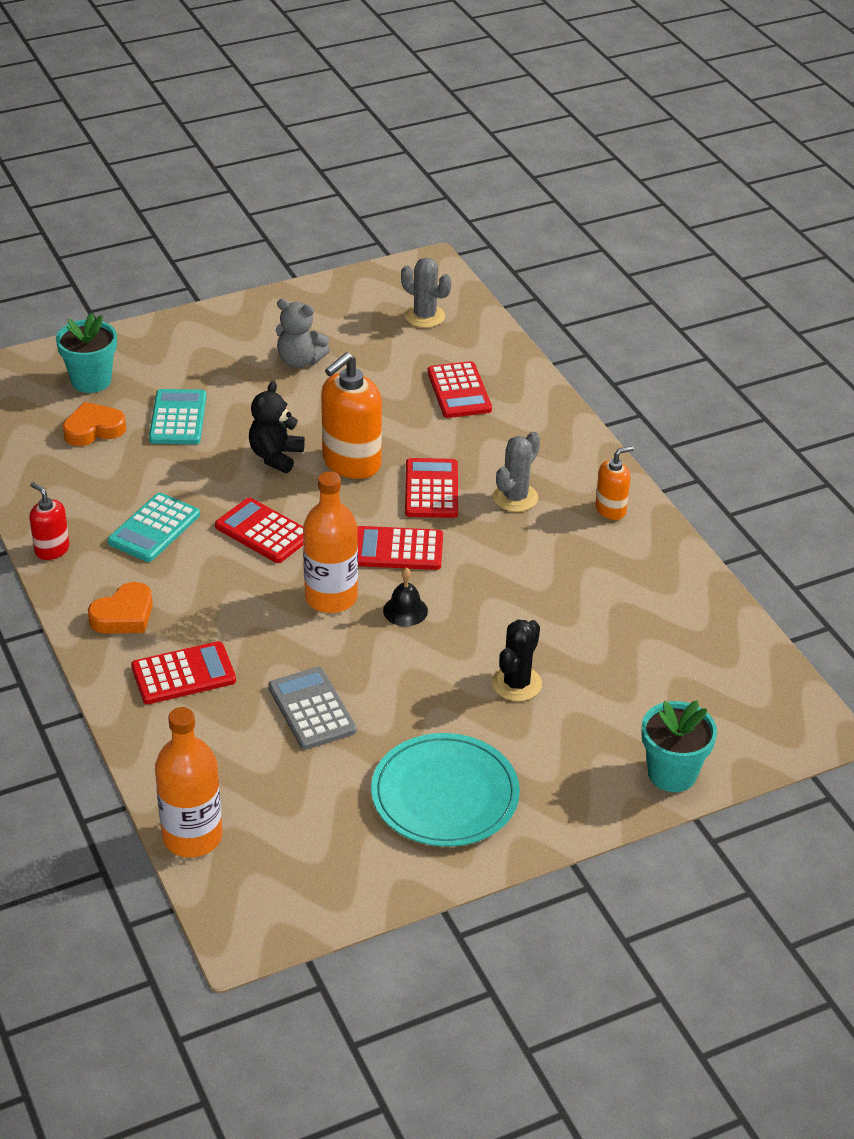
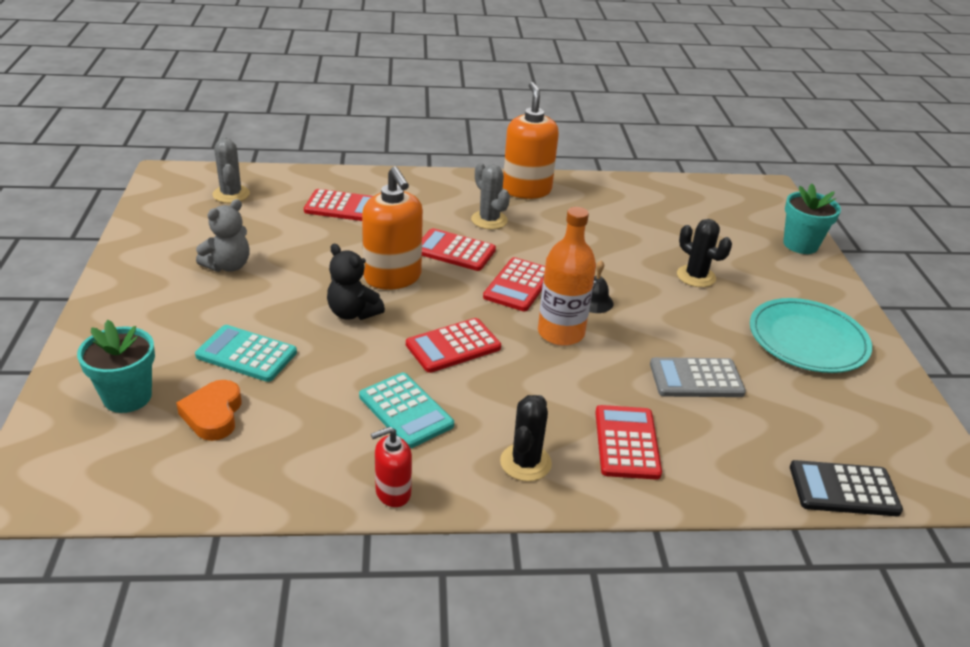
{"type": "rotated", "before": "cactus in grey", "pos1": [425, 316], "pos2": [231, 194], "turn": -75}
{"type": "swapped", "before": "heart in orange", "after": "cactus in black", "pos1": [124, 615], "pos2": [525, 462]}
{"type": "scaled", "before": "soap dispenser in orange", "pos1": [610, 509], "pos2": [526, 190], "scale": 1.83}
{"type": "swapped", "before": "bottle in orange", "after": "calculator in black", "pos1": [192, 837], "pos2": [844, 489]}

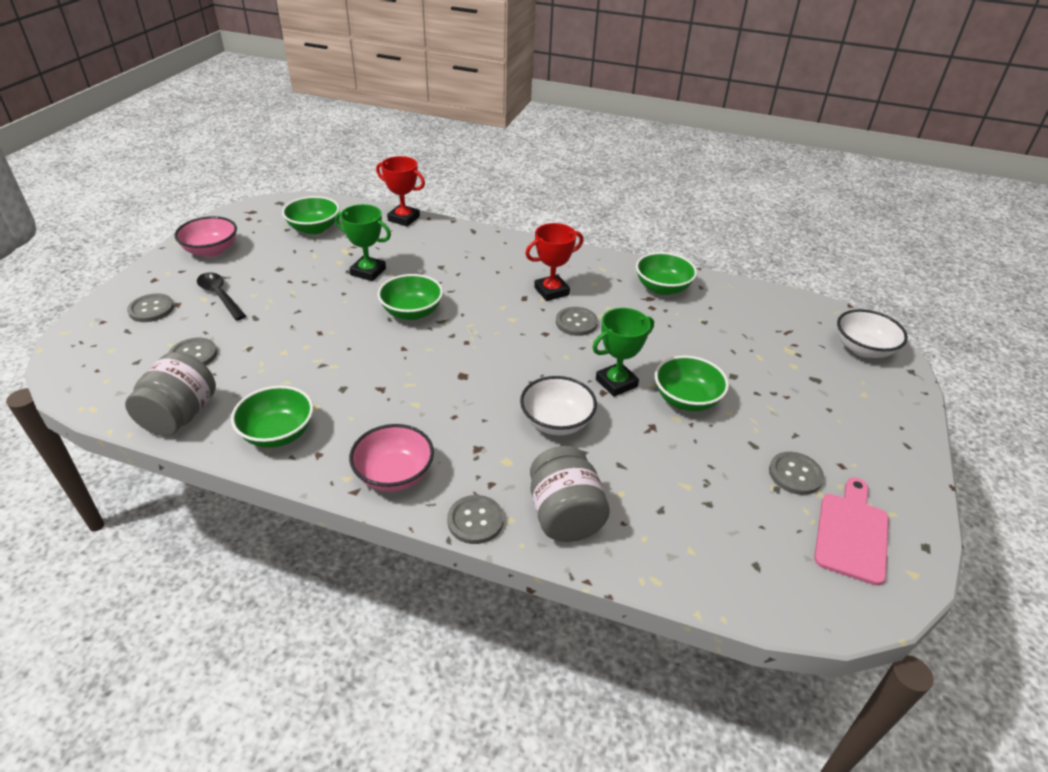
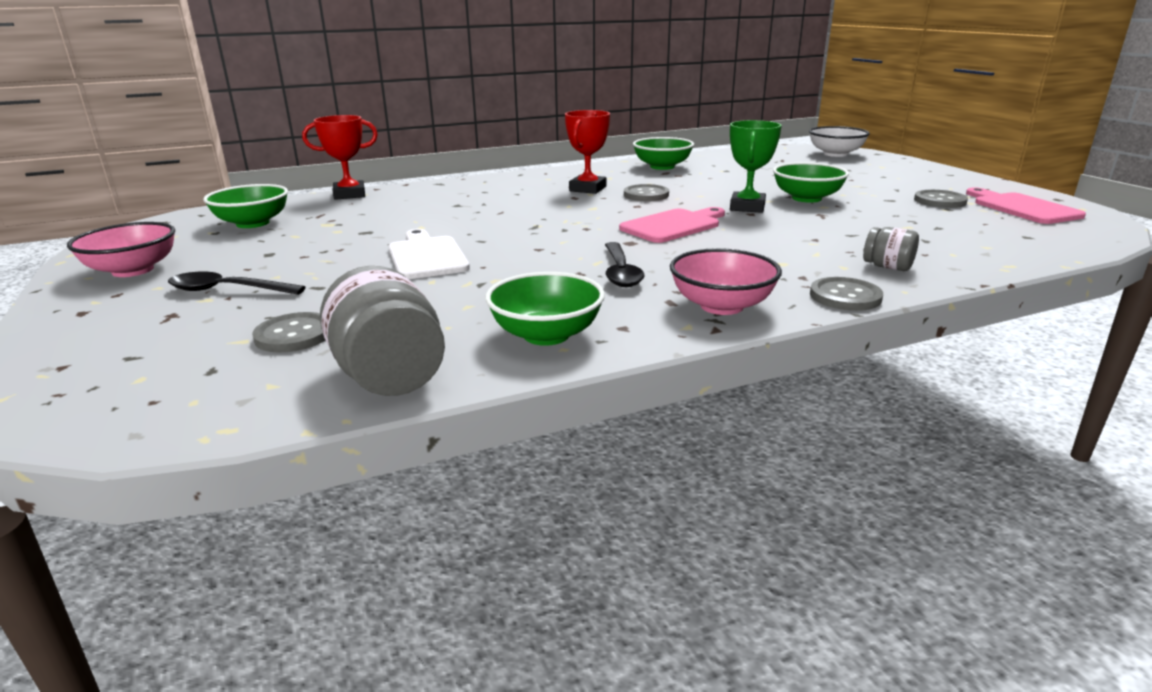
{"type": "new", "after": "cutting board in white", "pos2": [426, 256]}
{"type": "new", "after": "spoon in black", "pos2": [620, 272]}
{"type": "new", "after": "cutting board in pink", "pos2": [673, 225]}
{"type": "scaled", "before": "jar in grey", "pos1": [565, 515], "pos2": [887, 267], "scale": 0.53}
{"type": "gone", "before": "button in grey", "pos1": [151, 309]}
{"type": "gone", "before": "trophy in green", "pos1": [368, 272]}
{"type": "gone", "before": "bowl in green", "pos1": [412, 312]}
{"type": "gone", "before": "bowl in white", "pos1": [556, 422]}

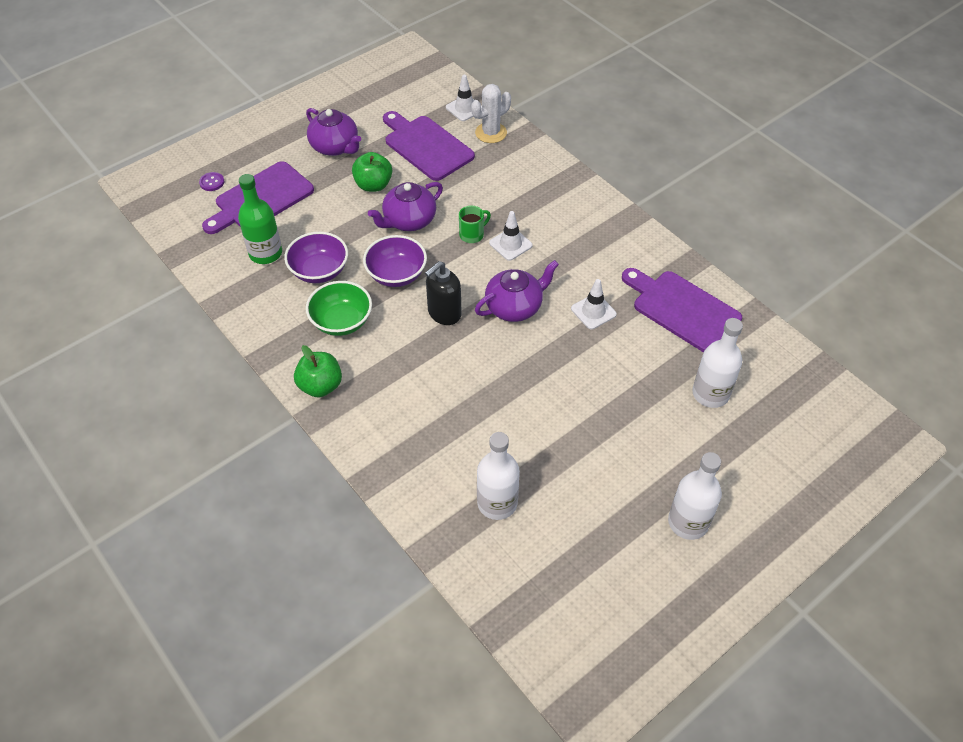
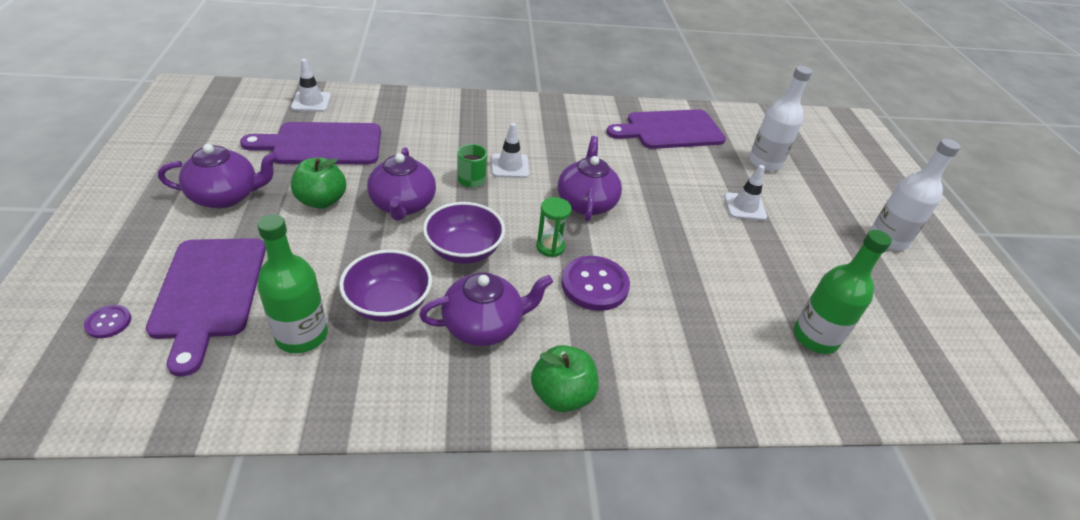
{"type": "swapped", "before": "bowl in green", "after": "teapot in purple", "pos1": [341, 321], "pos2": [483, 325]}
{"type": "swapped", "before": "soap dispenser in black", "after": "hourglass in green", "pos1": [444, 313], "pos2": [550, 247]}
{"type": "new", "after": "button in purple", "pos2": [594, 285]}
{"type": "shifted", "before": "traffic cone in white", "pos1": [593, 311], "pos2": [745, 207]}
{"type": "repainted", "before": "bottle in white", "after": "bottle in green", "pos1": [497, 503], "pos2": [815, 337]}
{"type": "gone", "before": "cactus in white", "pos1": [491, 133]}

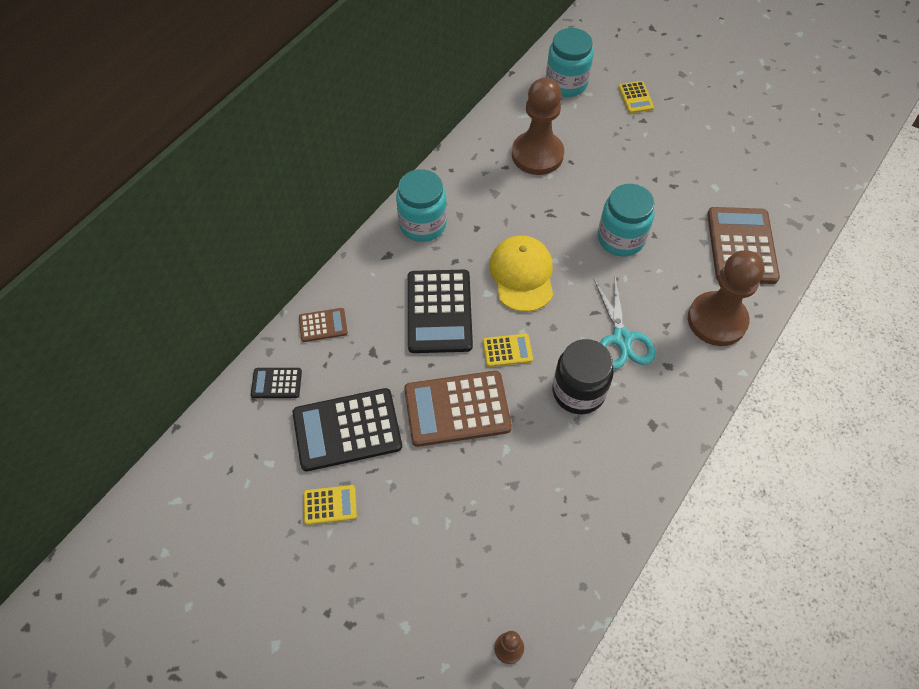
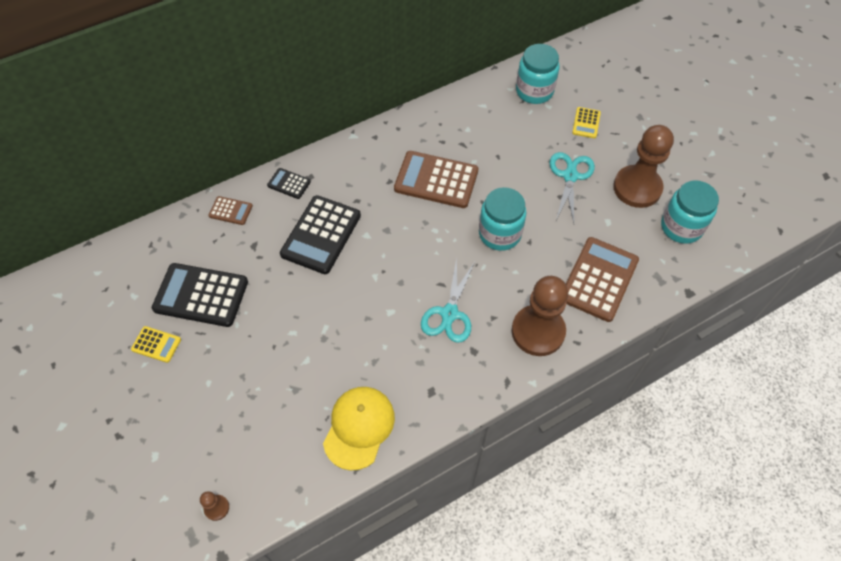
{"type": "shifted", "before": "calculator in black", "pos1": [276, 383], "pos2": [289, 183]}
{"type": "shifted", "before": "cap in yellow", "pos1": [522, 275], "pos2": [359, 427]}
{"type": "shifted", "before": "calculator in brown", "pos1": [457, 409], "pos2": [436, 180]}
{"type": "new", "after": "scissors in turquoise", "pos2": [570, 176]}
{"type": "shifted", "before": "pawn in brown", "pos1": [537, 155], "pos2": [637, 188]}
{"type": "shifted", "before": "jar in turquoise", "pos1": [422, 224], "pos2": [681, 227]}
{"type": "gone", "before": "calculator in yellow", "pos1": [507, 350]}
{"type": "gone", "before": "jar in black", "pos1": [578, 391]}

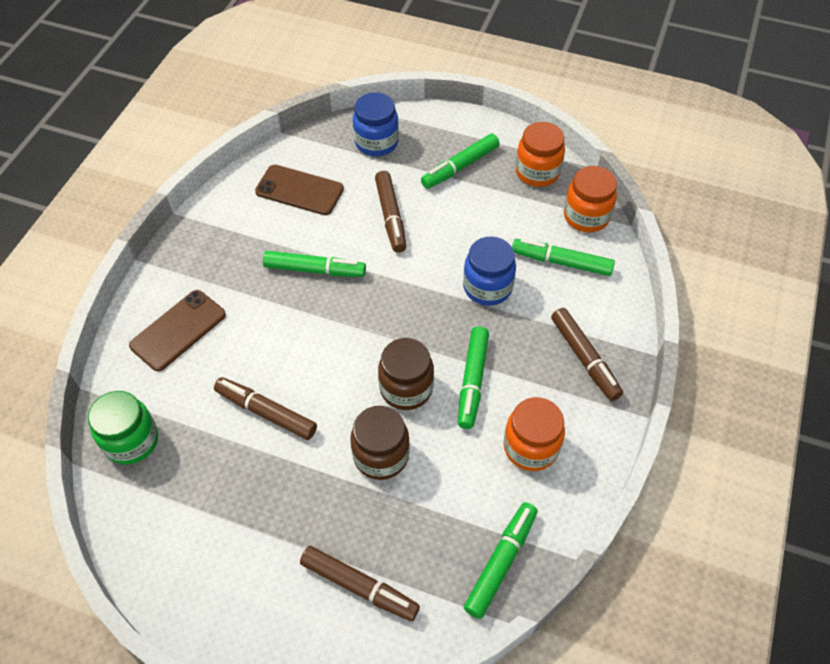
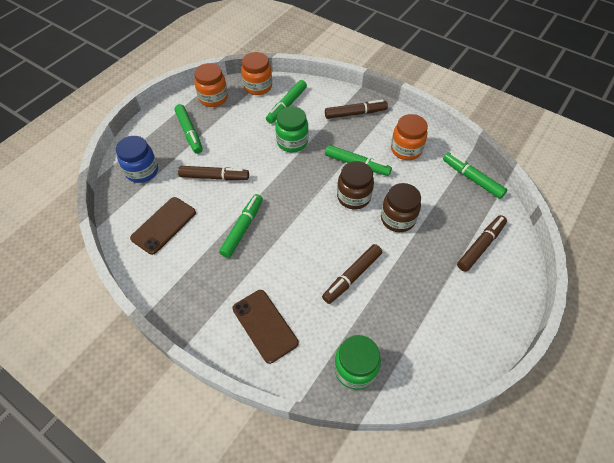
{"type": "repainted", "before": "jar in blue", "after": "jar in green", "pos1": [487, 287], "pos2": [292, 142]}

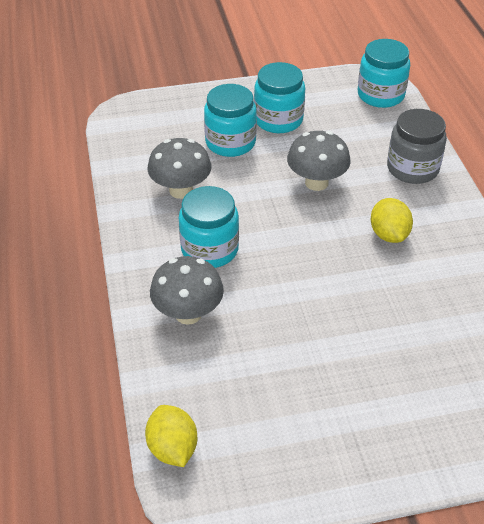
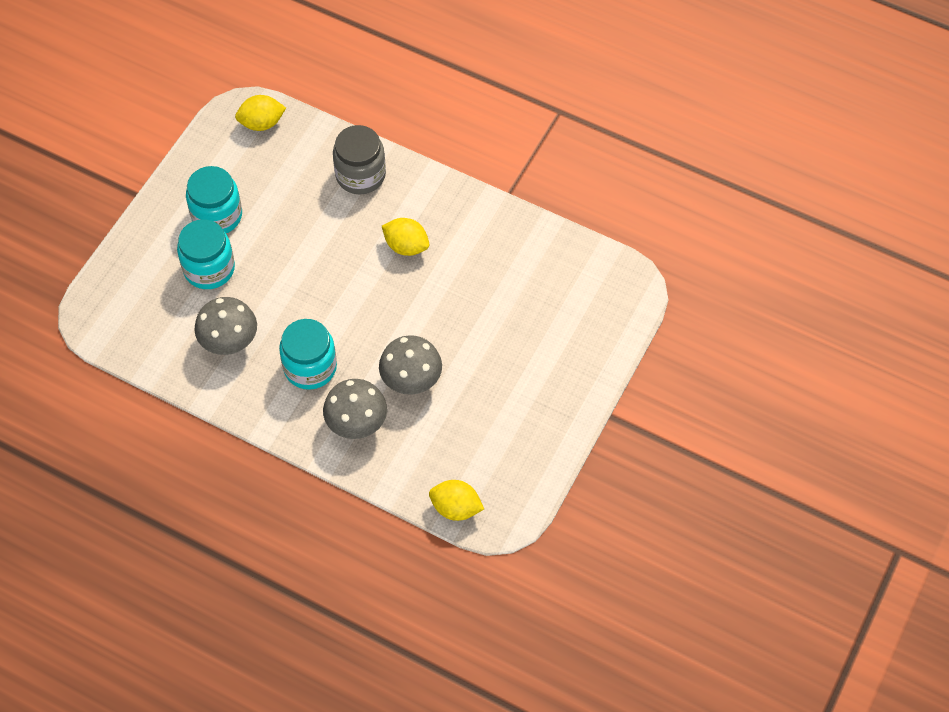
{"type": "swapped", "before": "jar in turquoise", "after": "lemon in yellow", "pos1": [380, 95], "pos2": [262, 123]}
{"type": "shifted", "before": "mushroom in grey", "pos1": [316, 183], "pos2": [411, 380]}

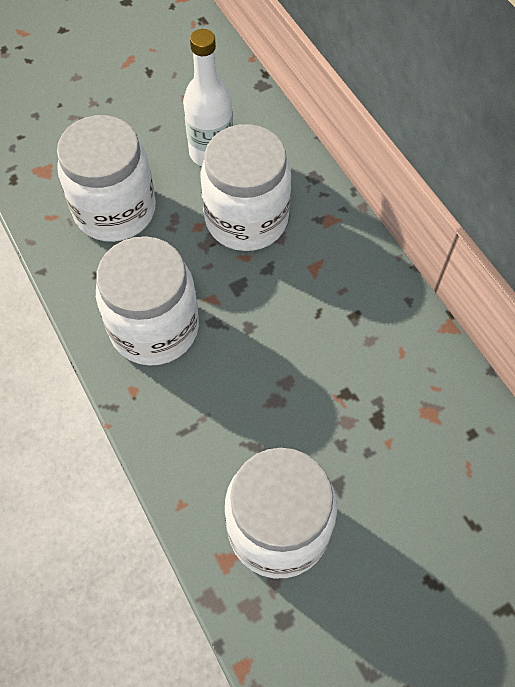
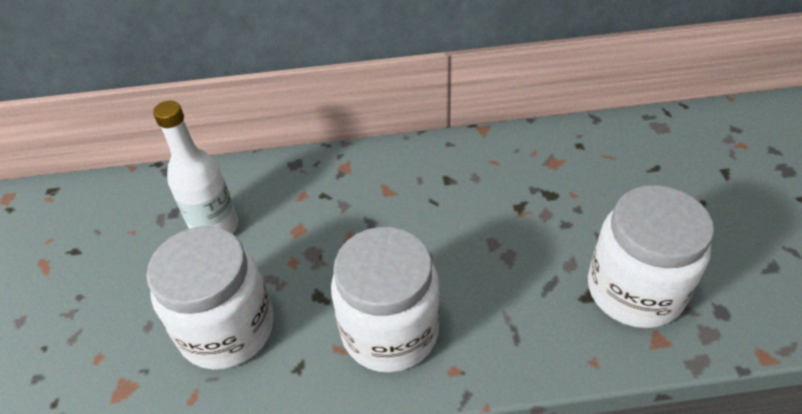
{"type": "gone", "before": "jar in white", "pos1": [246, 219]}

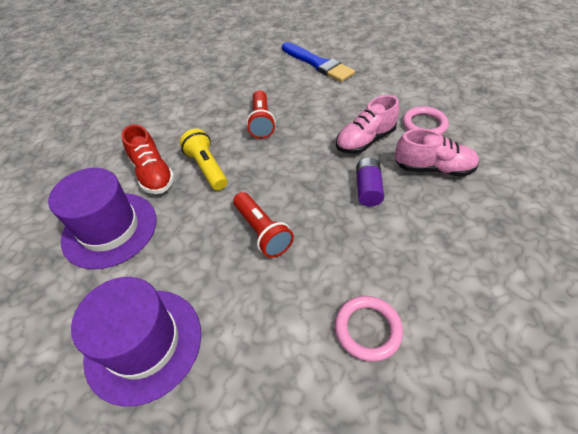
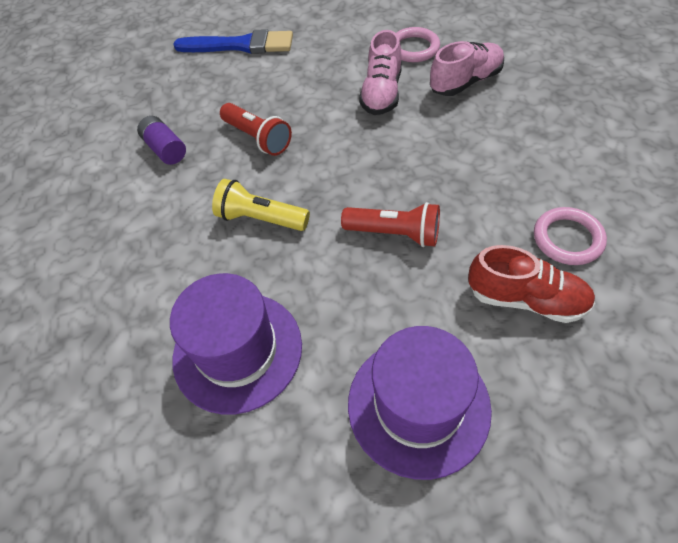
{"type": "shifted", "before": "battery in purple", "pos1": [368, 189], "pos2": [165, 149]}
{"type": "shifted", "before": "shoe in red", "pos1": [153, 174], "pos2": [526, 299]}

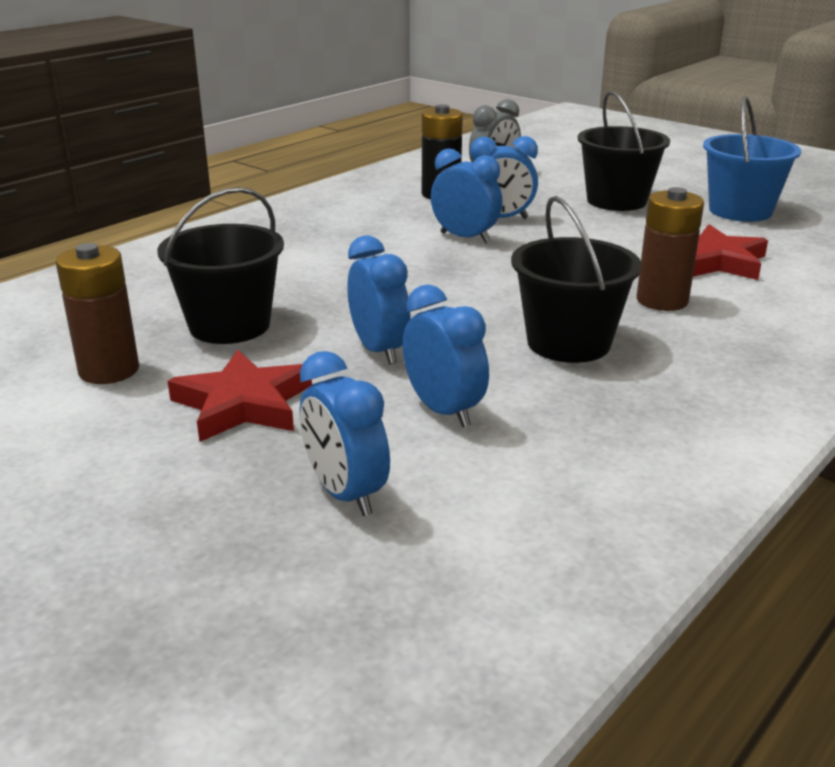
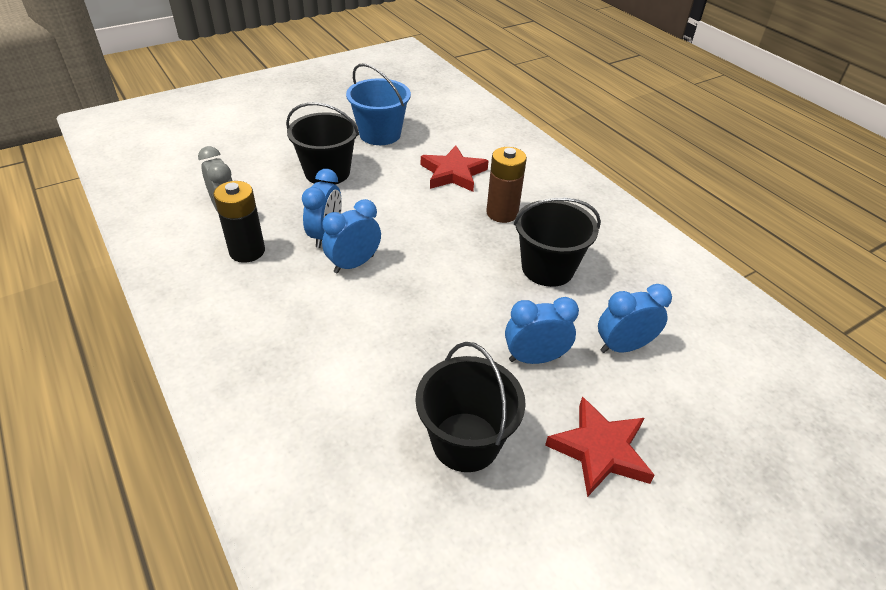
{"type": "gone", "before": "battery in brown", "pos1": [109, 370]}
{"type": "gone", "before": "clock in blue", "pos1": [345, 494]}

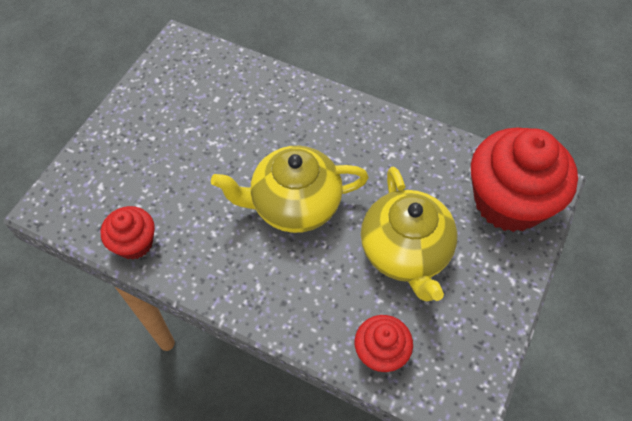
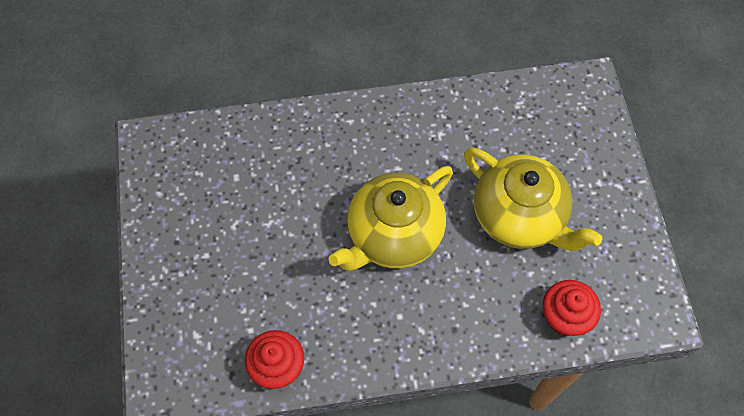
{"type": "gone", "before": "cupcake in red", "pos1": [509, 201]}

